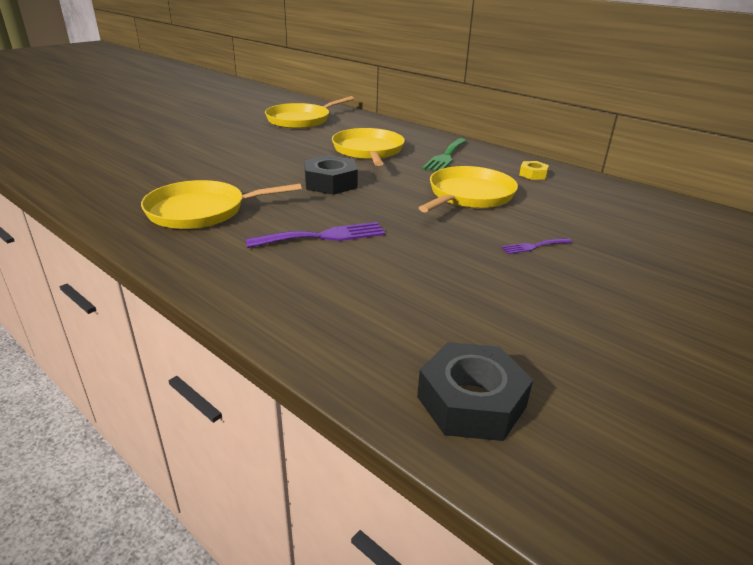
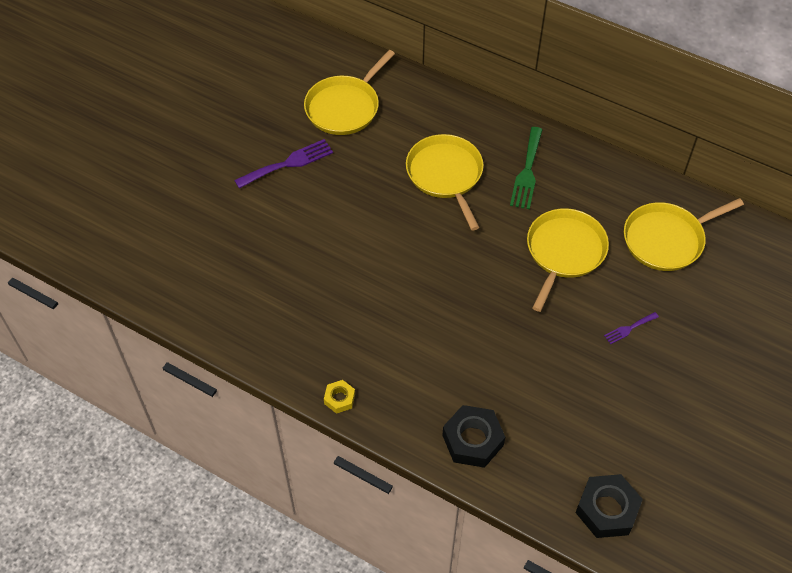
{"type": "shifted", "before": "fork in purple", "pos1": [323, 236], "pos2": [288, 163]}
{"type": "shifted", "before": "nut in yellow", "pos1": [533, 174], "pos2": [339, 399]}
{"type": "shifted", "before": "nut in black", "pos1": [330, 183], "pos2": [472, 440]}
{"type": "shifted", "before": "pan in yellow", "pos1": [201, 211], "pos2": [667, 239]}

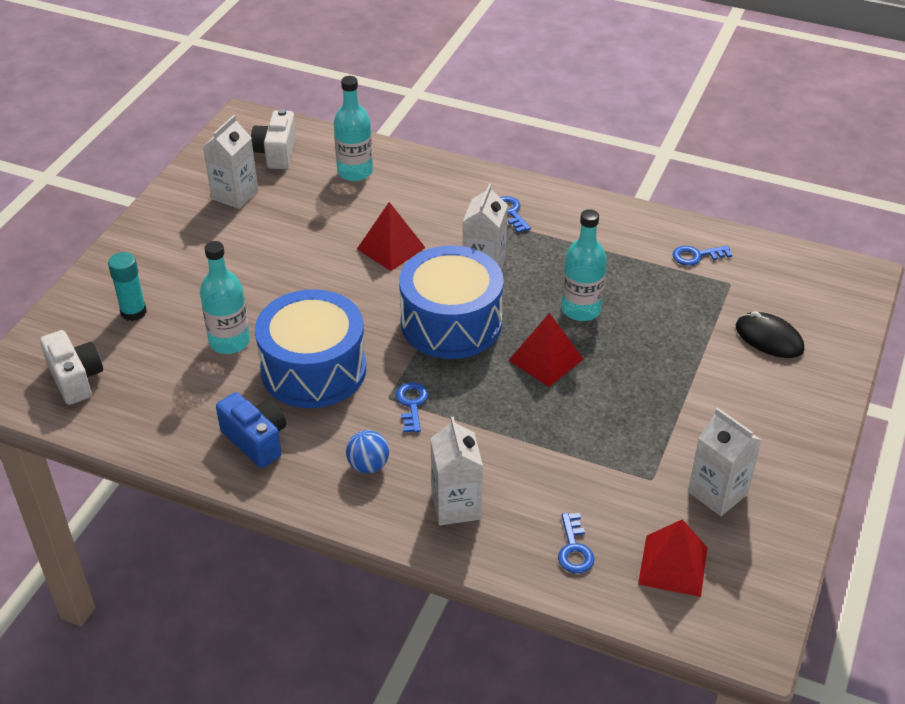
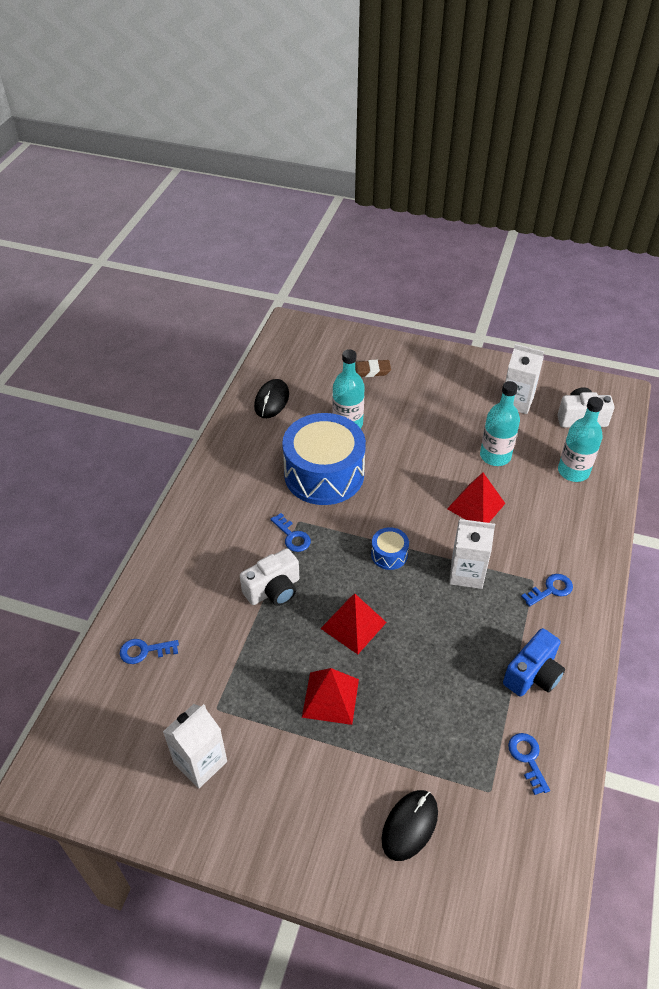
{"type": "shifted", "before": "camera in white", "pos1": [76, 379], "pos2": [273, 590]}
{"type": "new", "after": "mouse in black", "pos2": [271, 401]}
{"type": "rotated", "before": "key in blue", "pos1": [412, 404], "pos2": [292, 536], "turn": 60}
{"type": "shifted", "before": "pyramid in red", "pos1": [673, 565], "pos2": [330, 698]}
{"type": "swapped", "before": "glue stick in turquoise", "after": "eraser in brown", "pos1": [133, 312], "pos2": [370, 371]}
{"type": "scaled", "before": "drum in blue", "pos1": [451, 323], "pos2": [389, 554], "scale": 0.42}
{"type": "shifted", "before": "bottle in turquoise", "pos1": [581, 309], "pos2": [495, 456]}
{"type": "shifted", "before": "camera in blue", "pos1": [256, 440], "pos2": [533, 674]}
{"type": "gone", "before": "ball in blue", "pos1": [368, 465]}
{"type": "gone", "before": "carton in white", "pos1": [456, 506]}

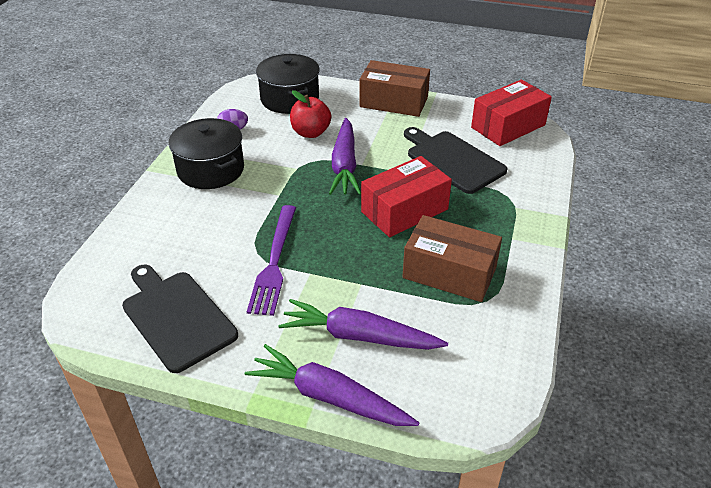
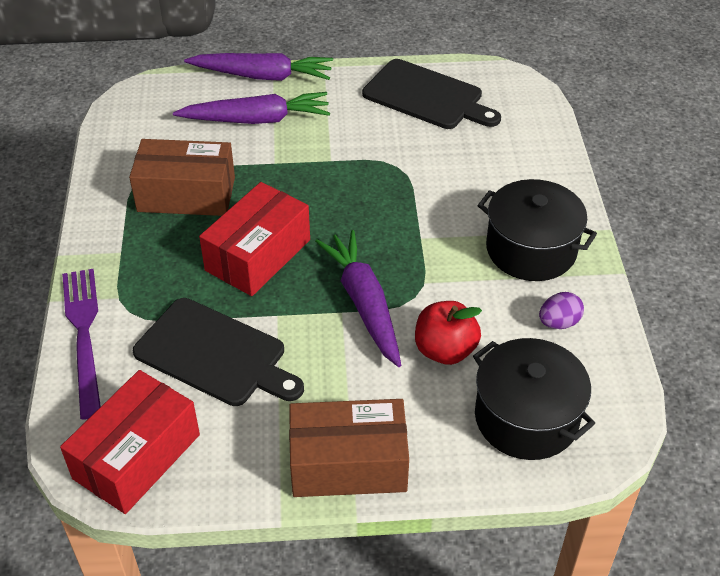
{"type": "shifted", "before": "fork in purple", "pos1": [274, 261], "pos2": [84, 336]}

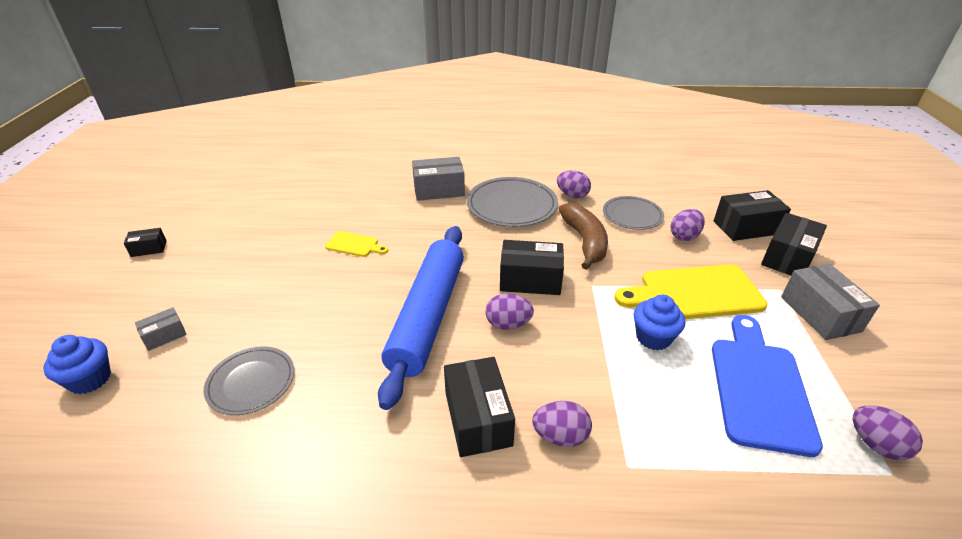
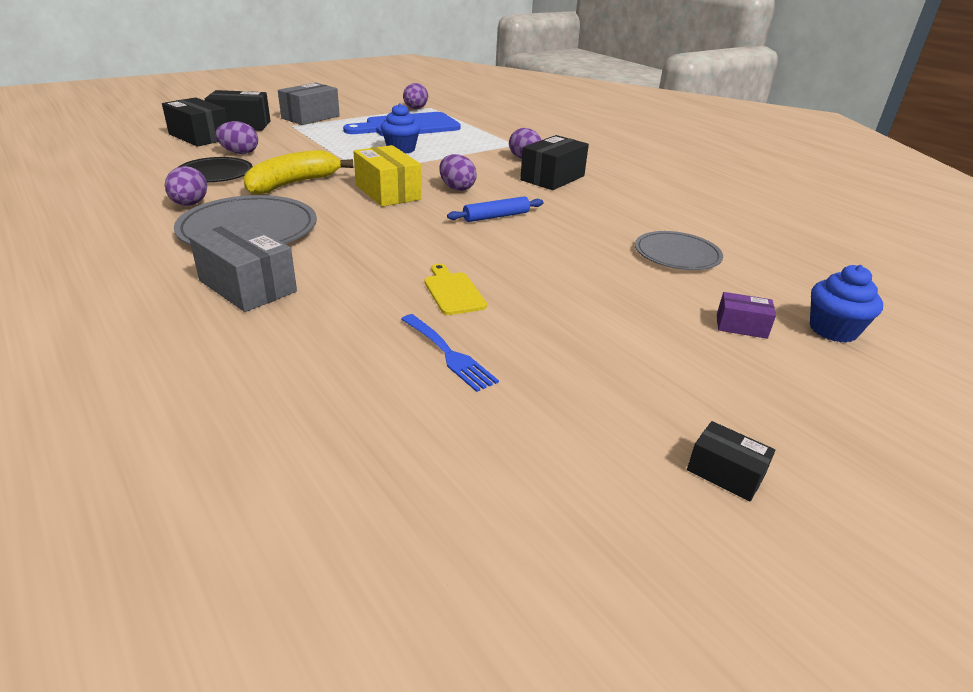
{"type": "repainted", "before": "plate in grey", "after": "plate in black", "pos1": [632, 215], "pos2": [215, 173]}
{"type": "repainted", "before": "banana in brown", "after": "banana in yellow", "pos1": [584, 241], "pos2": [293, 184]}
{"type": "repainted", "before": "box in black", "after": "box in yellow", "pos1": [530, 280], "pos2": [388, 192]}
{"type": "new", "after": "fork in blue", "pos2": [448, 354]}
{"type": "scaled", "before": "rolling pin in blue", "pos1": [428, 316], "pos2": [496, 216], "scale": 0.4}
{"type": "repainted", "before": "box in grey", "after": "box in purple", "pos1": [165, 335], "pos2": [741, 326]}
{"type": "gone", "before": "cutting board in yellow", "pos1": [695, 293]}

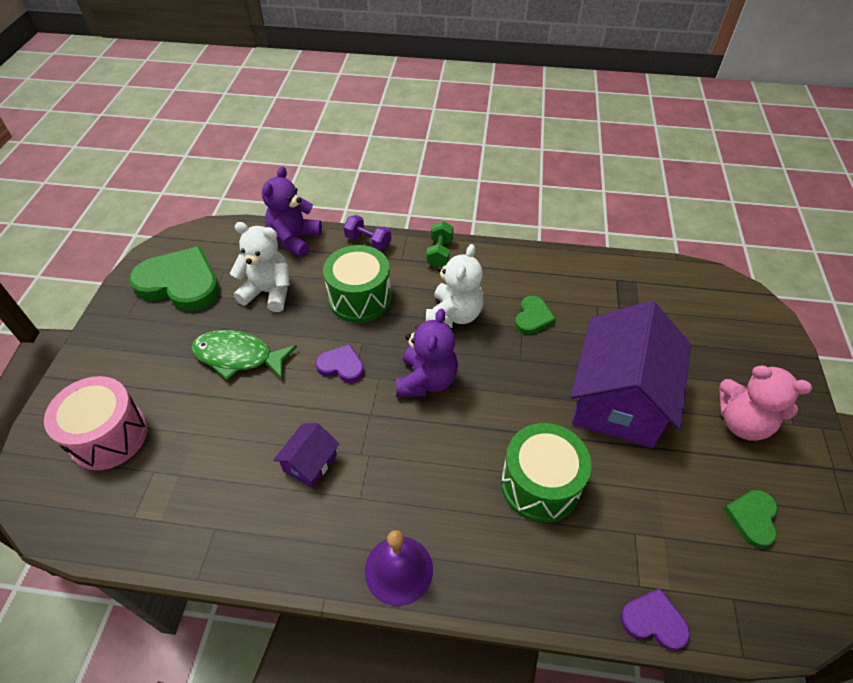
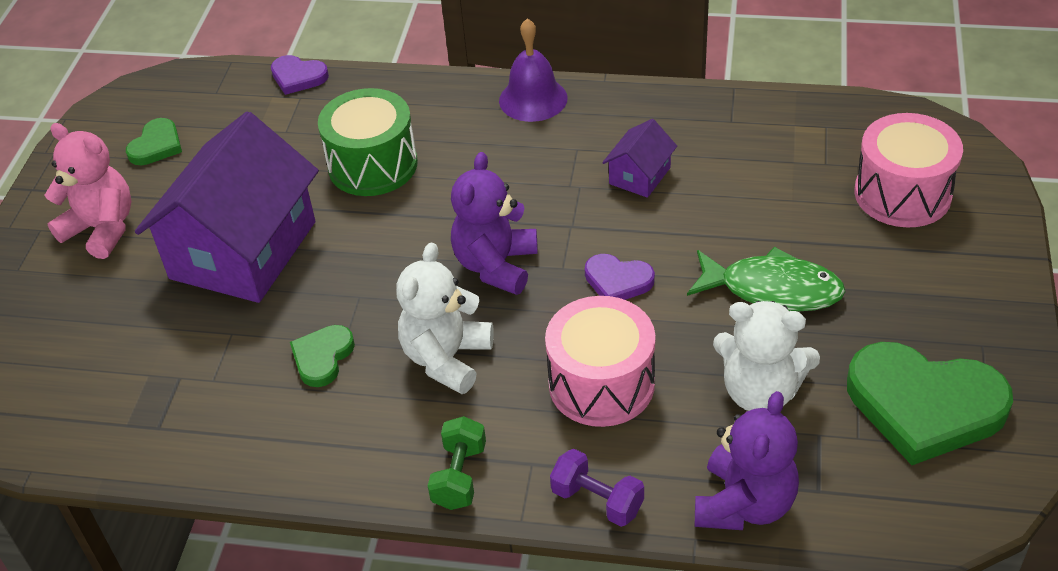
{"type": "repainted", "before": "drum in green", "after": "drum in pink", "pos1": [360, 298], "pos2": [601, 384]}

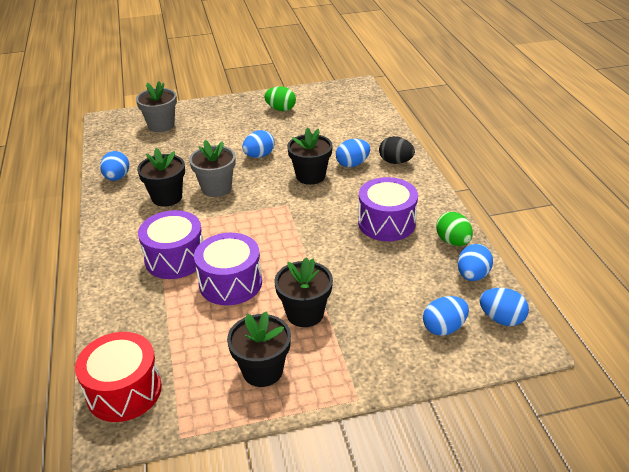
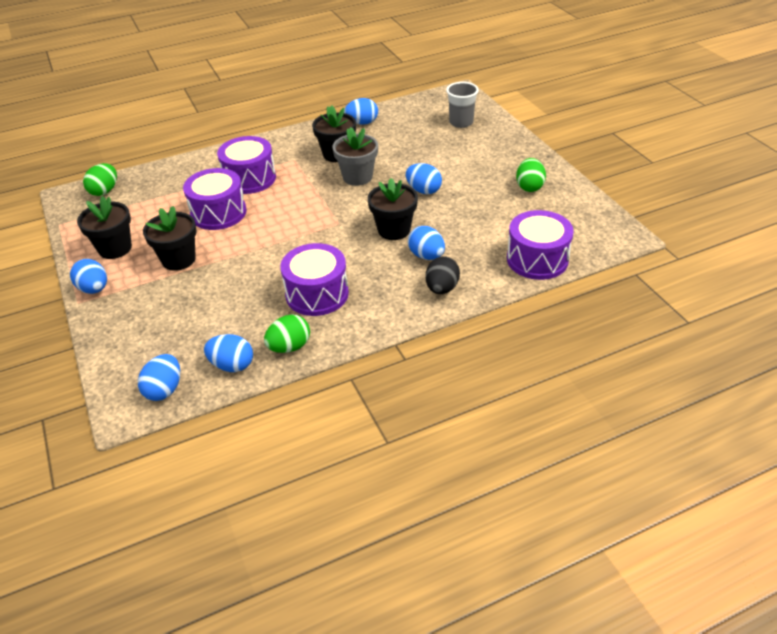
{"type": "shifted", "before": "egg in blue", "pos1": [444, 328], "pos2": [94, 289]}
{"type": "swapped", "before": "drum in red", "after": "egg in green", "pos1": [124, 391], "pos2": [104, 191]}
{"type": "swapped", "before": "flower pot in grey", "after": "cup in grey", "pos1": [161, 125], "pos2": [461, 122]}
{"type": "new", "after": "drum in purple", "pos2": [537, 259]}

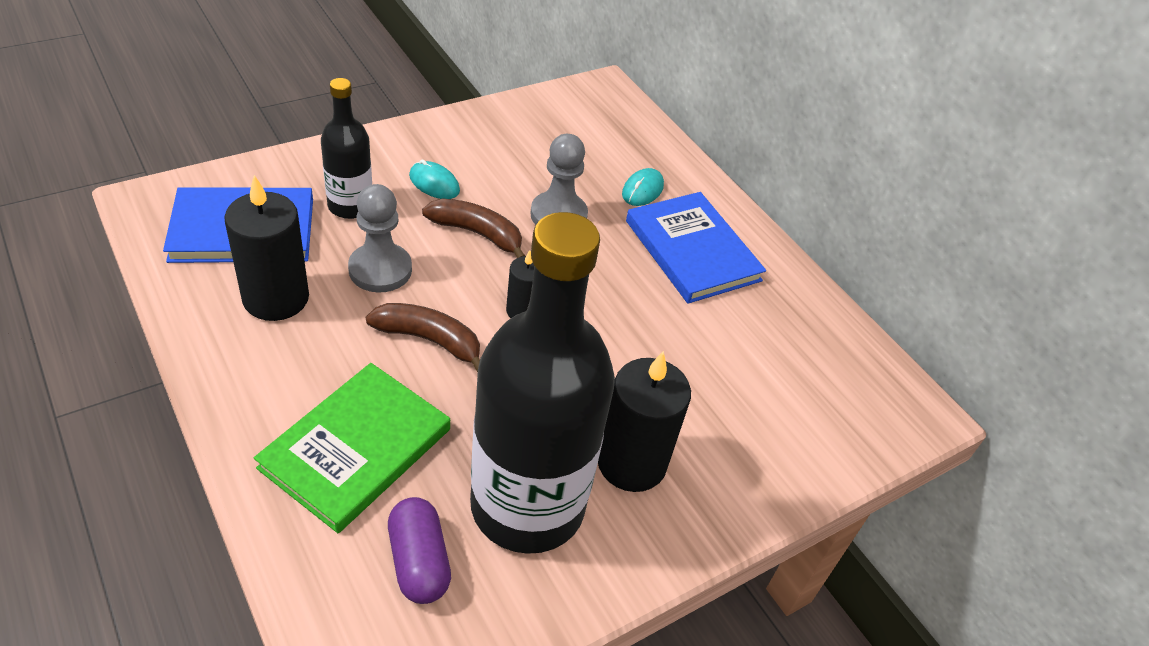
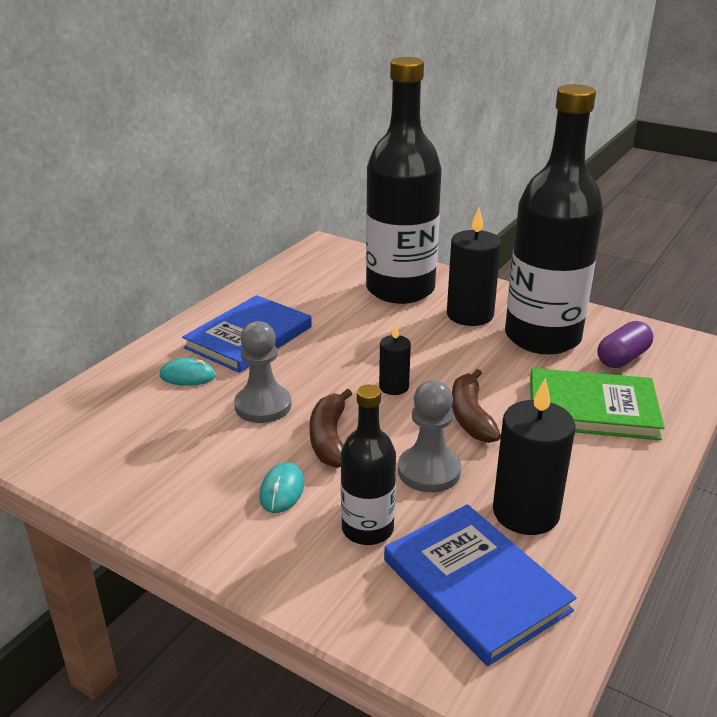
{"type": "new", "after": "bottle in black", "pos2": [400, 289]}

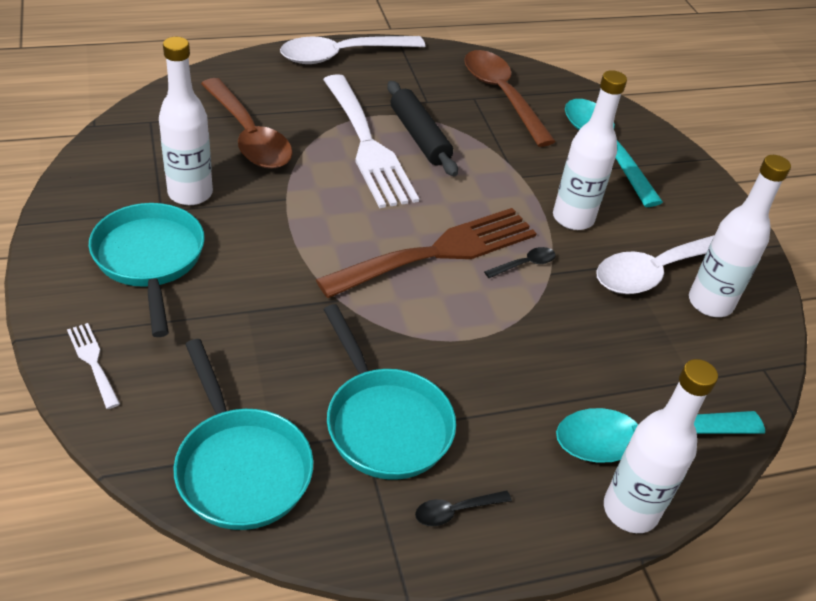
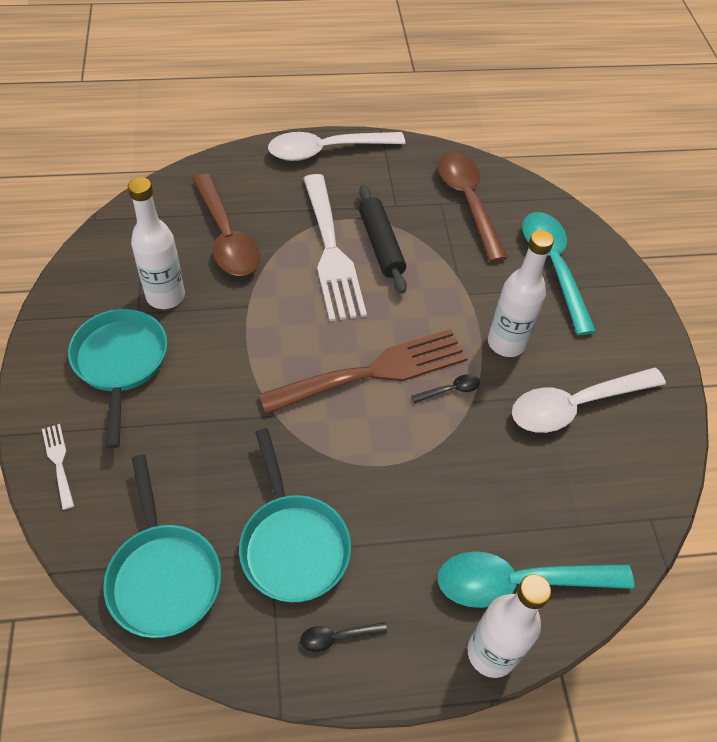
{"type": "gone", "before": "bottle in white", "pos1": [710, 303]}

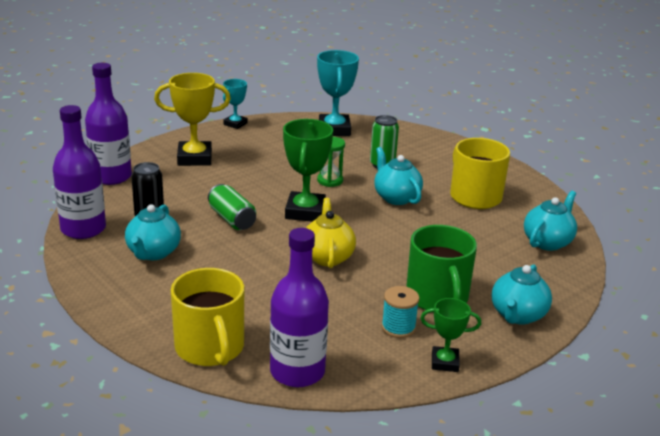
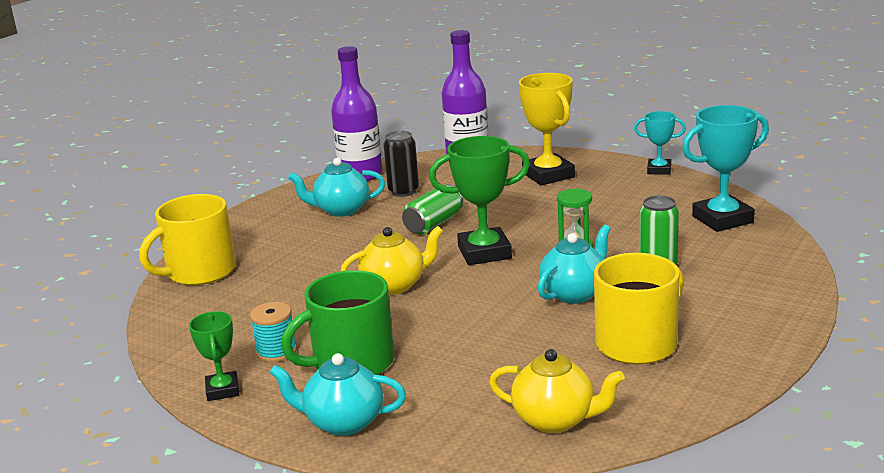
{"type": "repainted", "before": "teapot in turquoise", "after": "teapot in yellow", "pos1": [547, 242], "pos2": [555, 420]}
{"type": "gone", "before": "bottle in purple", "pos1": [297, 372]}

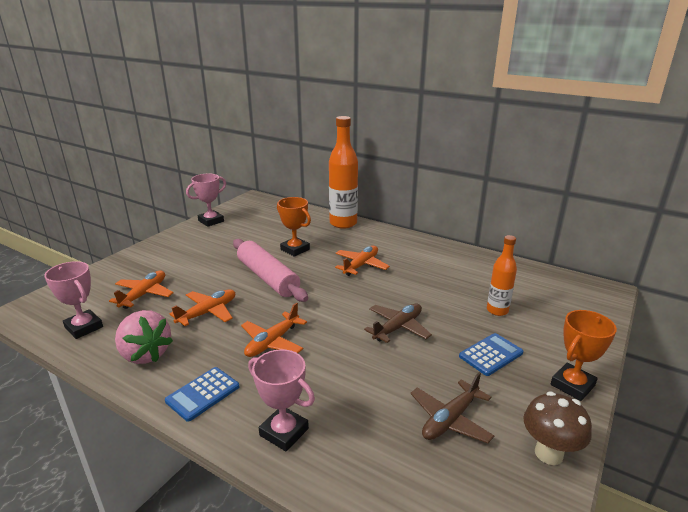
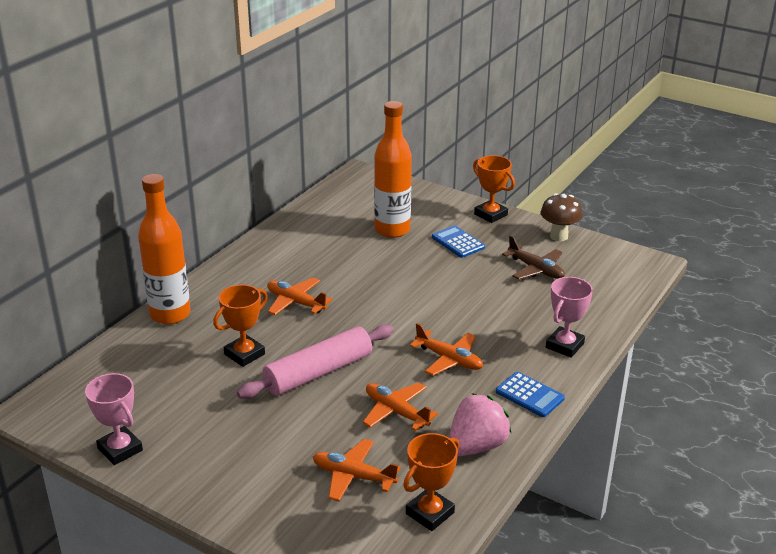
{"type": "scaled", "before": "bottle in orange", "pos1": [497, 310], "pos2": [392, 230], "scale": 1.75}
{"type": "repainted", "before": "trophy in pink", "after": "trophy in orange", "pos1": [84, 327], "pos2": [429, 513]}
{"type": "gone", "before": "plane in brown", "pos1": [398, 328]}

